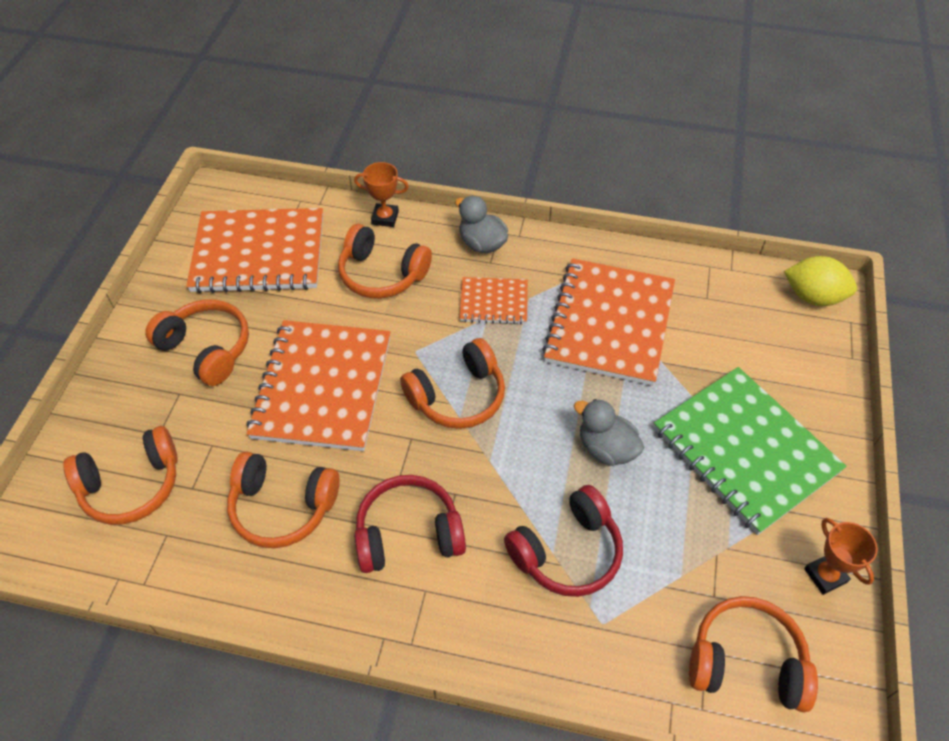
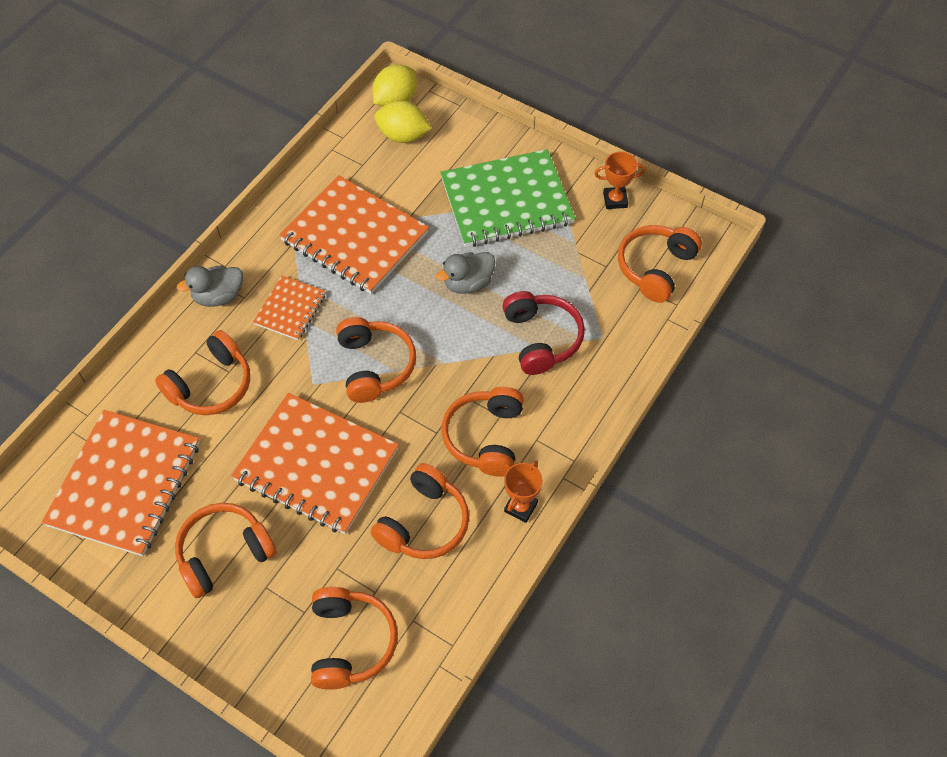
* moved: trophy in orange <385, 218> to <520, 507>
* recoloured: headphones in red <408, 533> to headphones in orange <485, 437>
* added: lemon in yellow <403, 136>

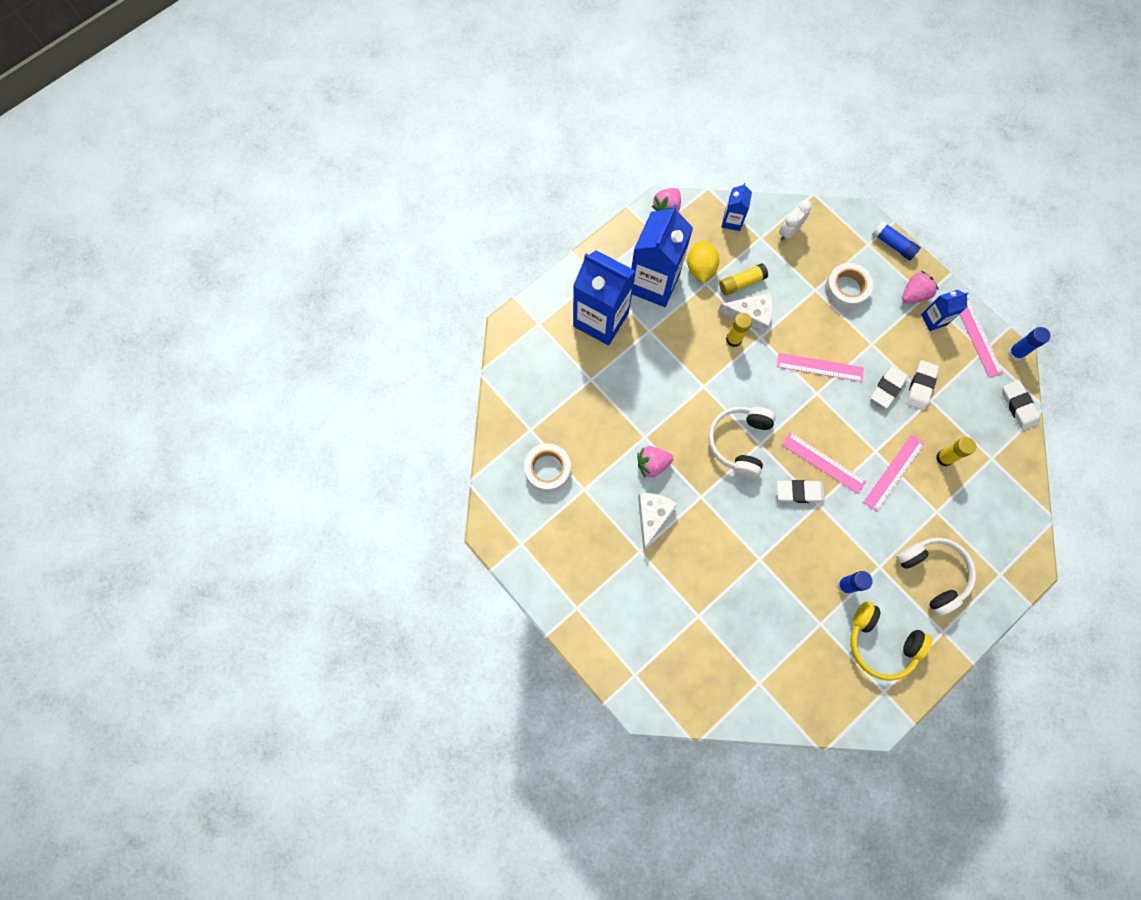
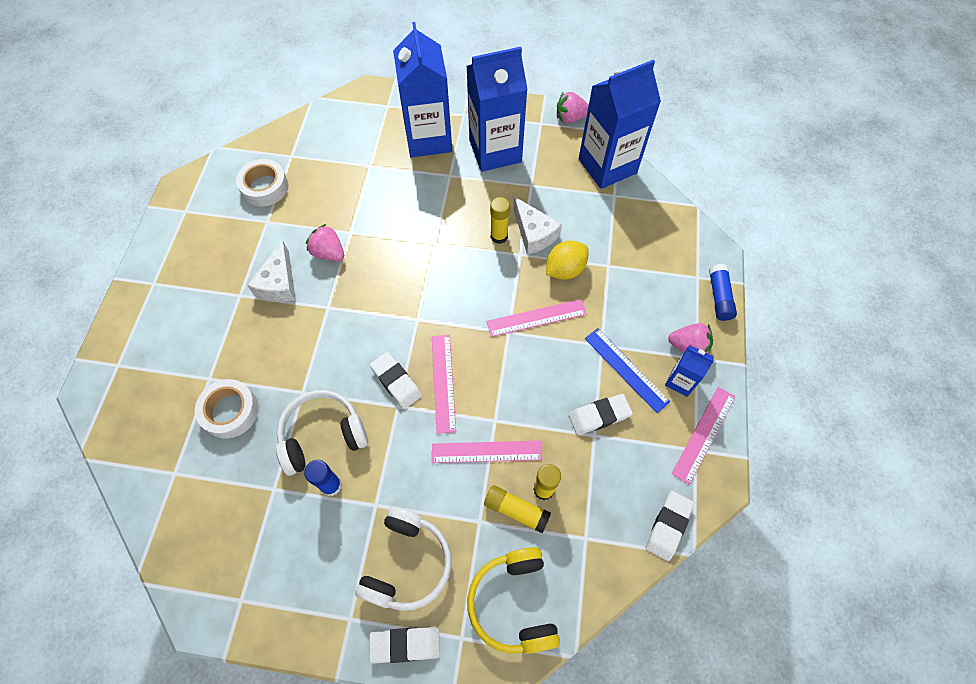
* resized: carton in blue <732, 221> = <607, 166> x2.10
* removed: clock in white <789, 231>
* moved: lemon in yellow <700, 268> to <565, 270>
* moved: glue stick in yellow <741, 283> to <516, 510>
* moved: tape in white <846, 289> to <230, 411>
* removed: glue stick in blue <1015, 353>
* turned: ruler in pink <820, 367> = <536, 317> 75 degrees counterclockwise
* moved: eraser in white <887, 388> to <405, 644>
* moved: headphones in white <739, 442> to <322, 435>
* turned: cheese in white <652, 516> = <279, 283> 120 degrees clockwise
* moved: headphones in yellow <881, 643> to <513, 603>
* added: ruler in blue <626, 369>

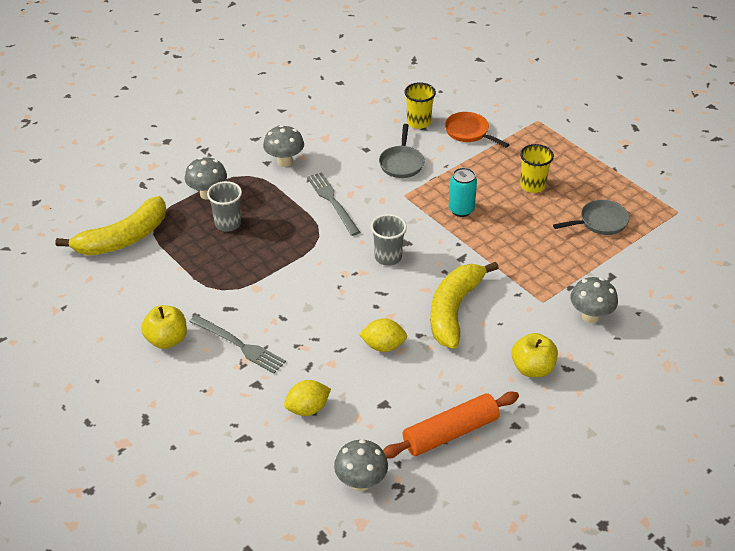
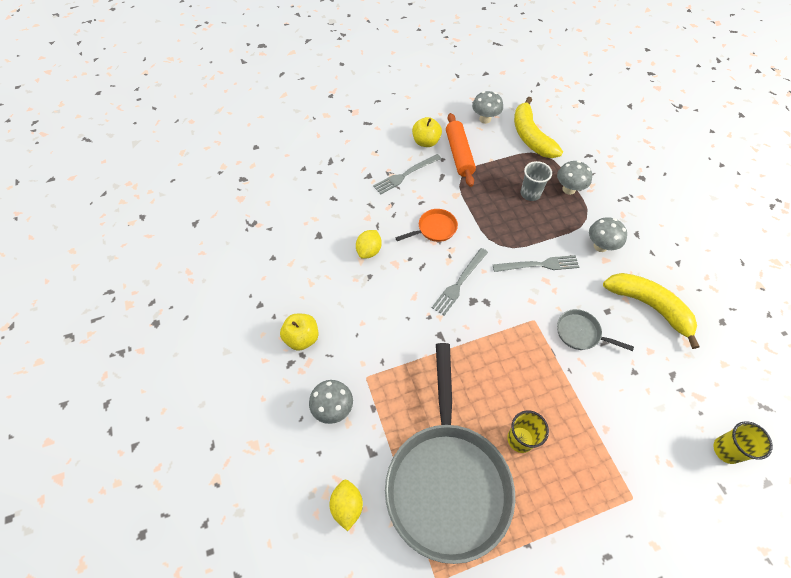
* moved: cup in yellow <418, 122> to <726, 450>
* moved: pan in orange <469, 132> to <434, 229>
* removed: can in turquoise <461, 210>
* resized: pan in grey <600, 222> = <447, 481> x2.45
* replaced: cup in grey <388, 257> to fork in grey <459, 283>
* moved: banana in yellow <454, 310> to <649, 306>
* moved: lemon in yellow <307, 408> to <347, 506>
* moved: rolling pin in orange <450, 433> to <459, 154>
* moved: mushroom in grey <361, 482> to <485, 119>

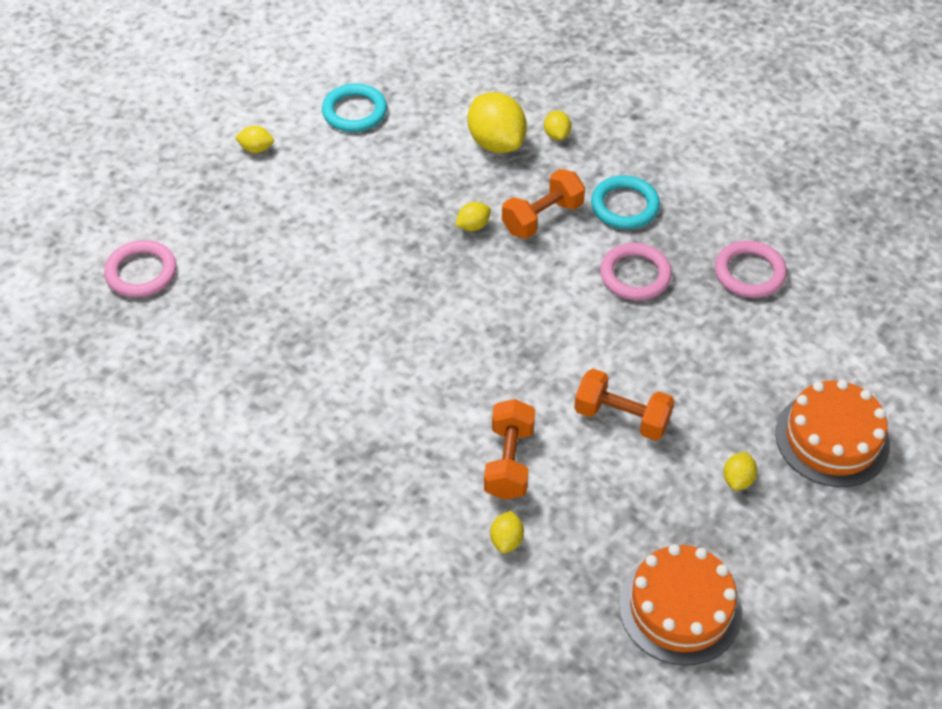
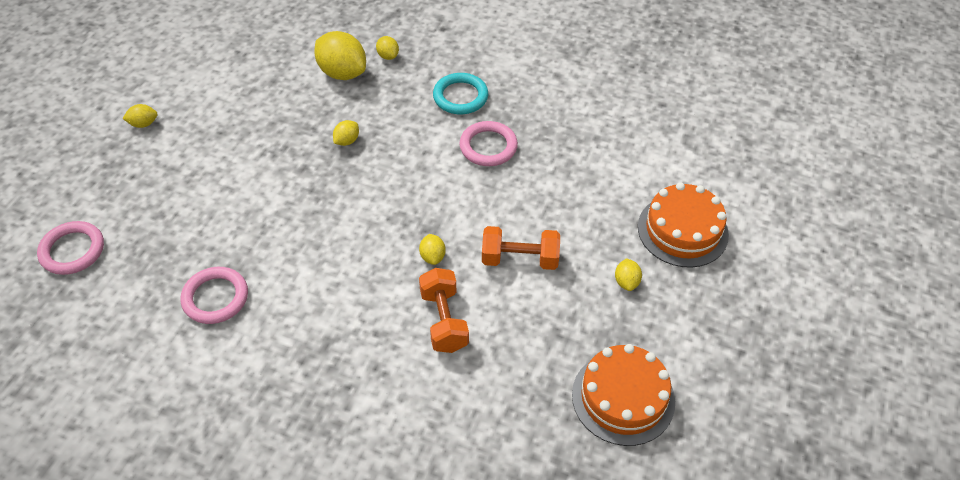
* removed: ring in turquoise <354, 112>
* removed: dumbbell in orange <542, 217>
* moved: ring in pink <749, 273> to <215, 298>
* moved: lemon in yellow <506, 540> to <432, 256>

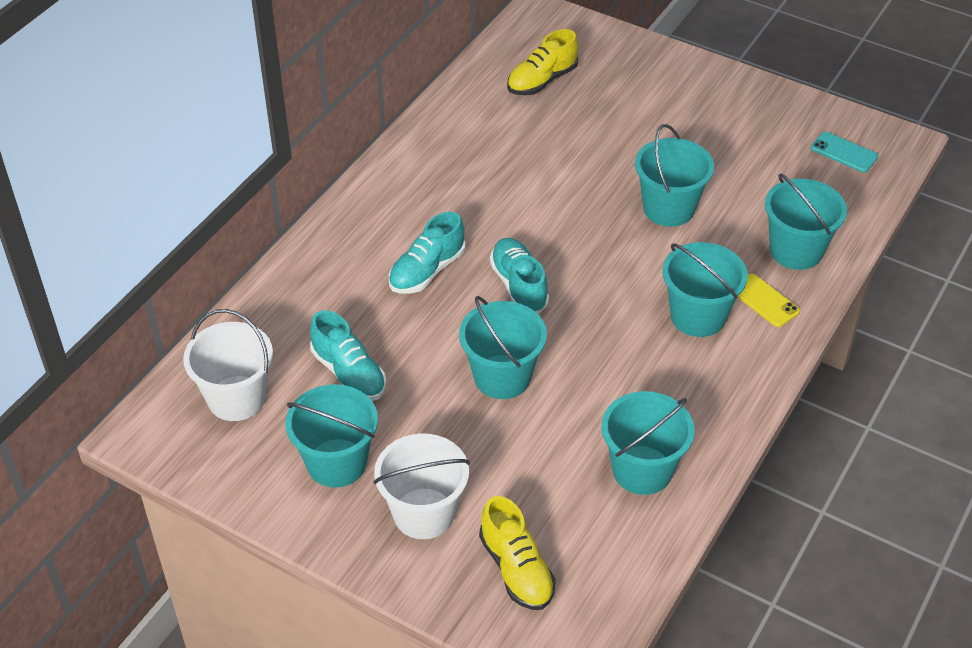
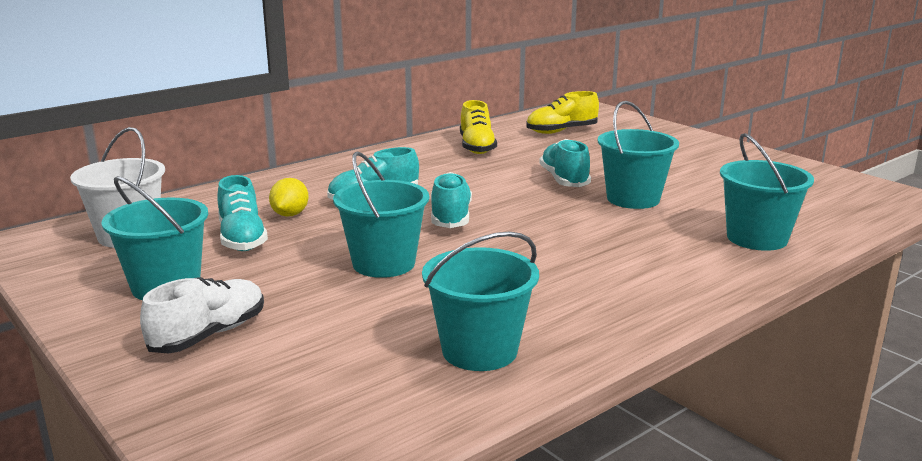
* removed: phone in turquoise <844, 152>
* removed: bucket in turquoise <698, 316>
* removed: phone in yellow <764, 301>
* replaced: bucket in white <423, 513> to shoe in white <209, 335>
* moved: shoe in yellow <516, 569> to <477, 147>
* added: shoe in turquoise <564, 180>
* added: lemon in yellow <290, 214>

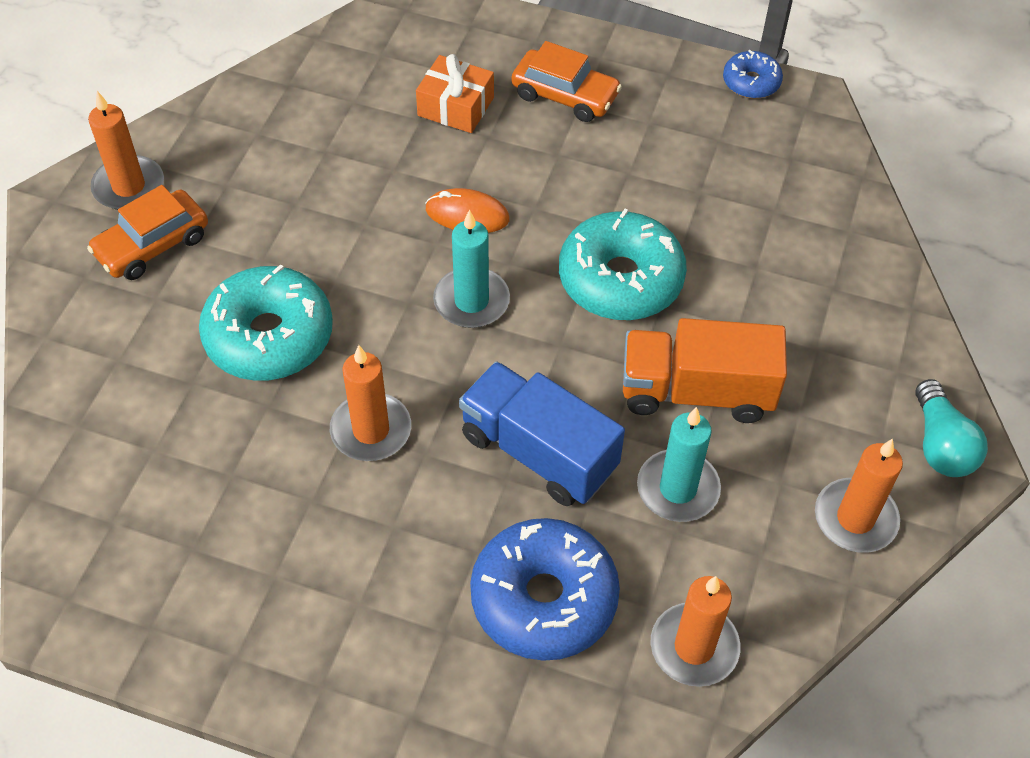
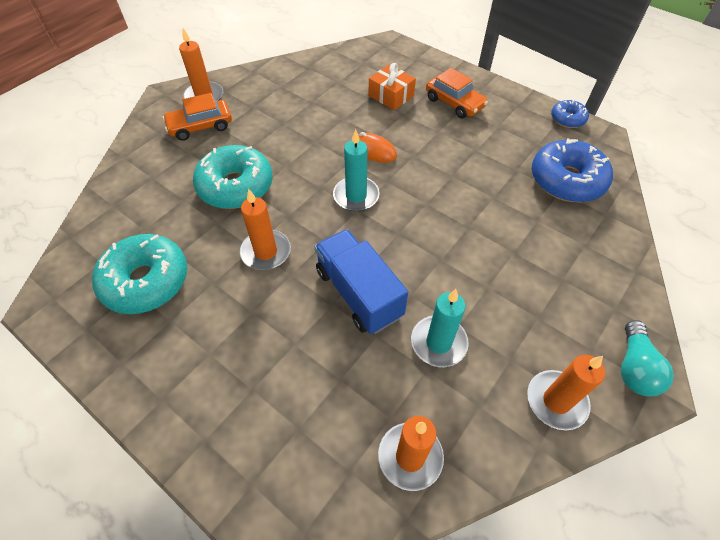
* moved: donut in turquoise <620, 279> to <146, 281>
* removed: truck in orange <696, 392>
* moved: donut in blue <544, 599> to <566, 180>

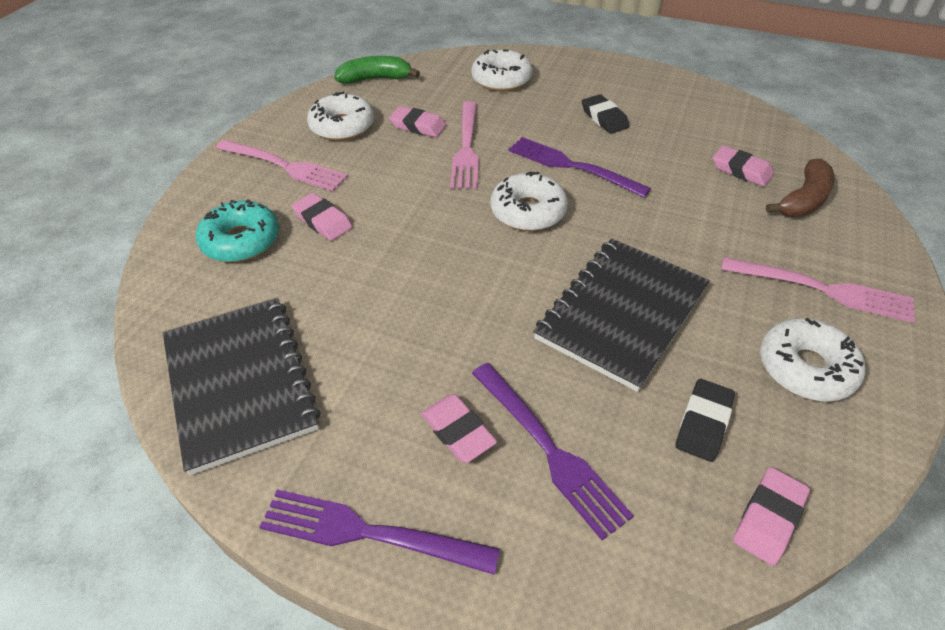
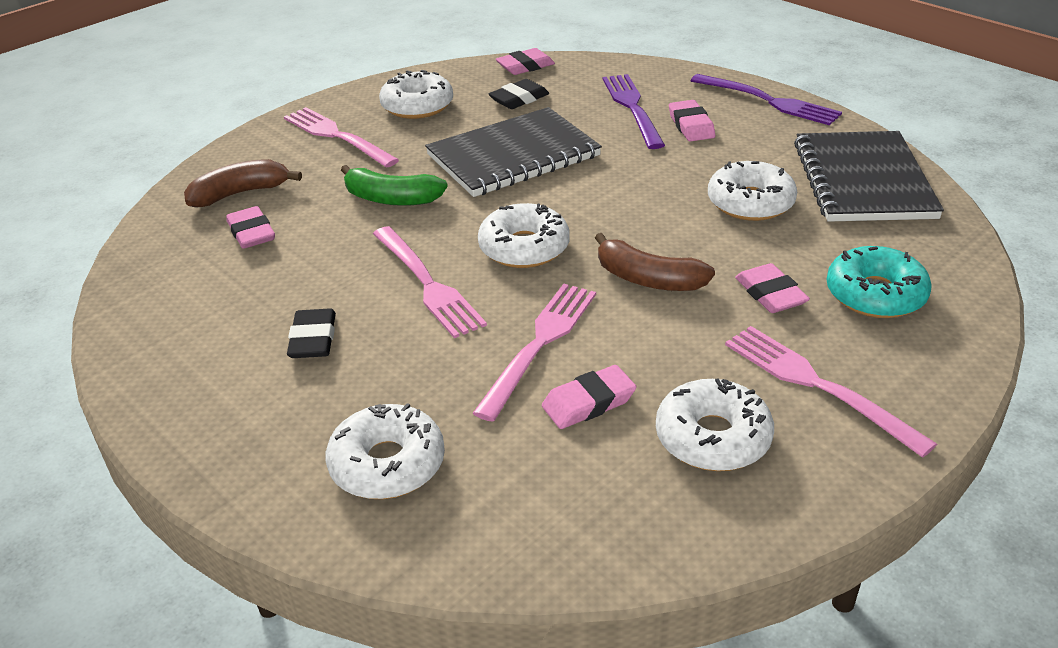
* moved: banana in green <375, 79> to <391, 199>
* turned: eraser in pink <418, 126> = <588, 402> 75 degrees counterclockwise
* recoloured: fork in purple <571, 166> to fork in pink <428, 284>
* added: donut in white <750, 202>
* added: banana in brown <648, 279>

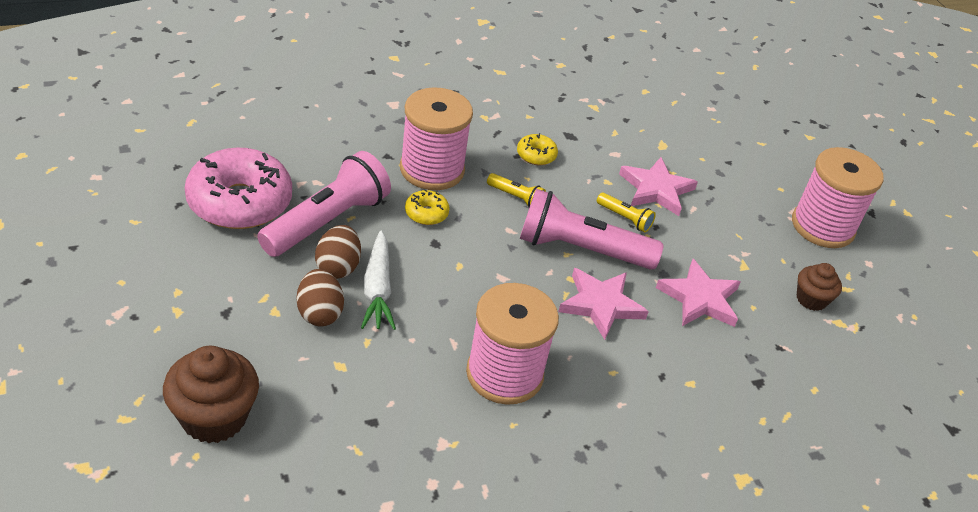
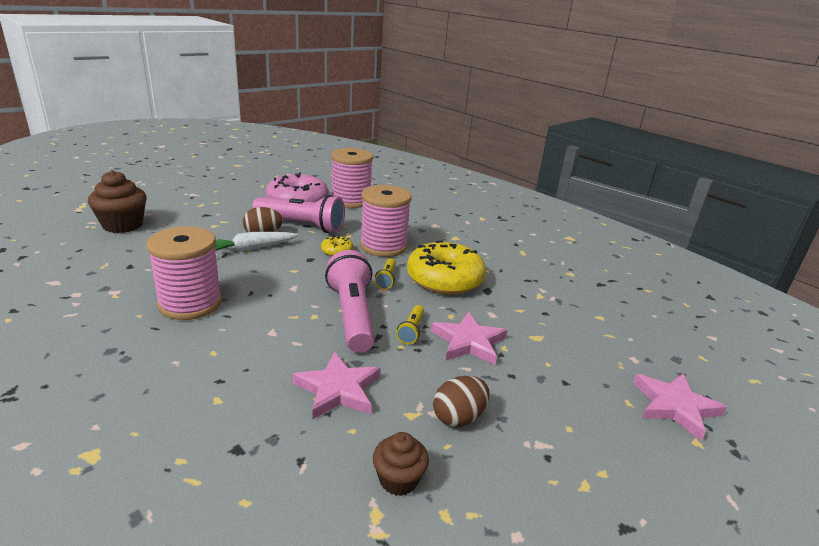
* resized: donut in yellow <536, 155> = <444, 280> x2.29
* moved: spool in pink <822, 226> to <351, 200>
* moved: star in pink <601, 305> to <675, 406>
* moved: egg in brown <319, 313> to <458, 417>

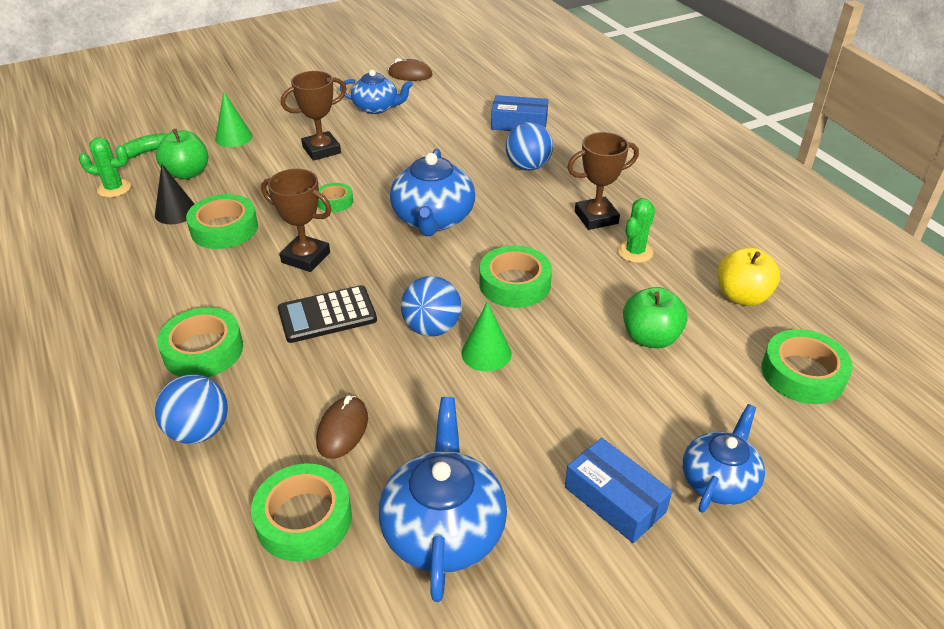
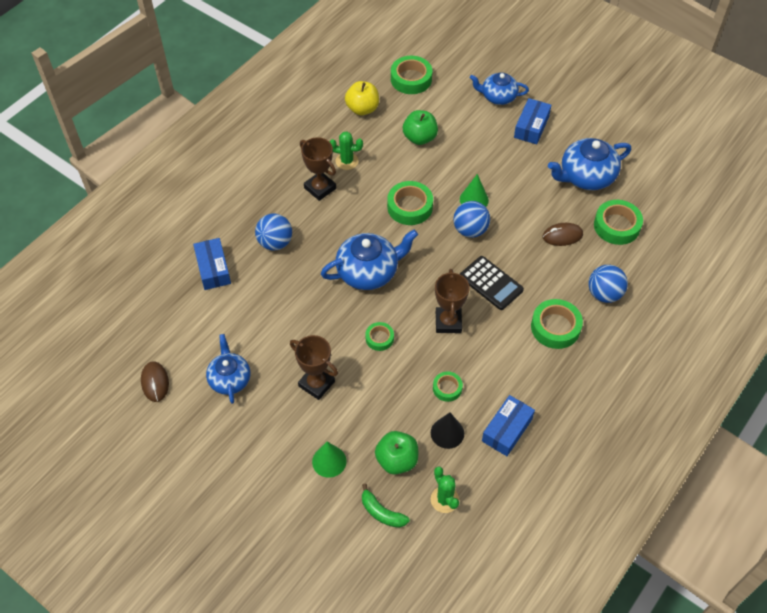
* resized: tape in green <224, 228> = <447, 388> x0.57
* added: box in blue <507, 430>

